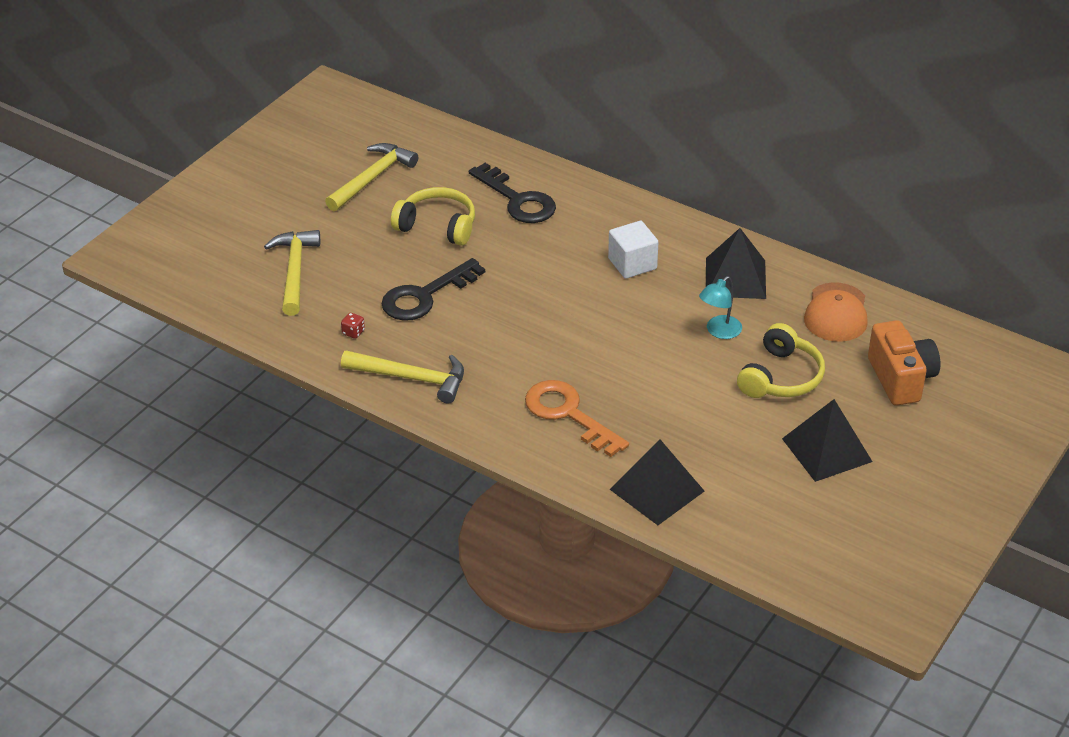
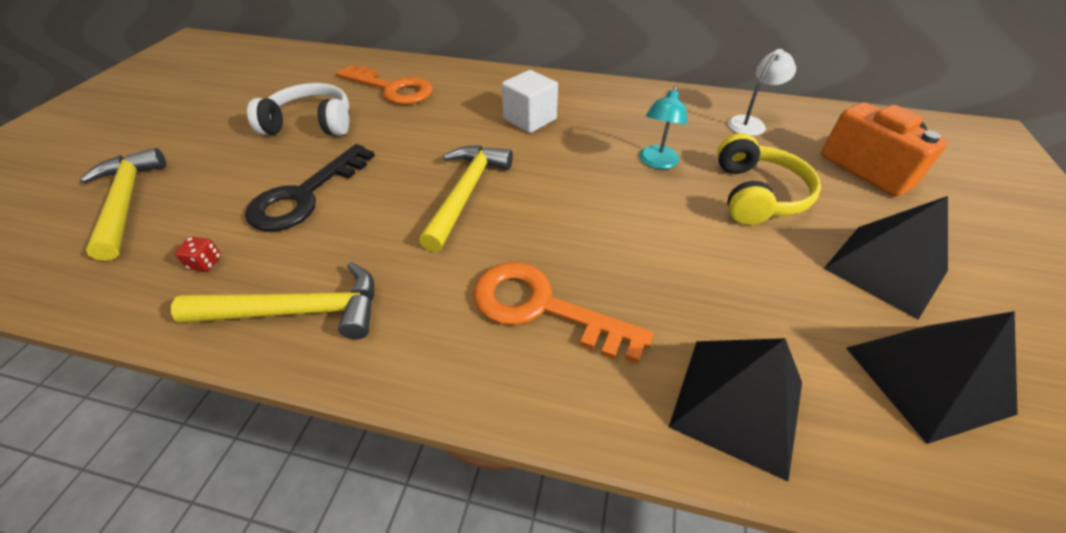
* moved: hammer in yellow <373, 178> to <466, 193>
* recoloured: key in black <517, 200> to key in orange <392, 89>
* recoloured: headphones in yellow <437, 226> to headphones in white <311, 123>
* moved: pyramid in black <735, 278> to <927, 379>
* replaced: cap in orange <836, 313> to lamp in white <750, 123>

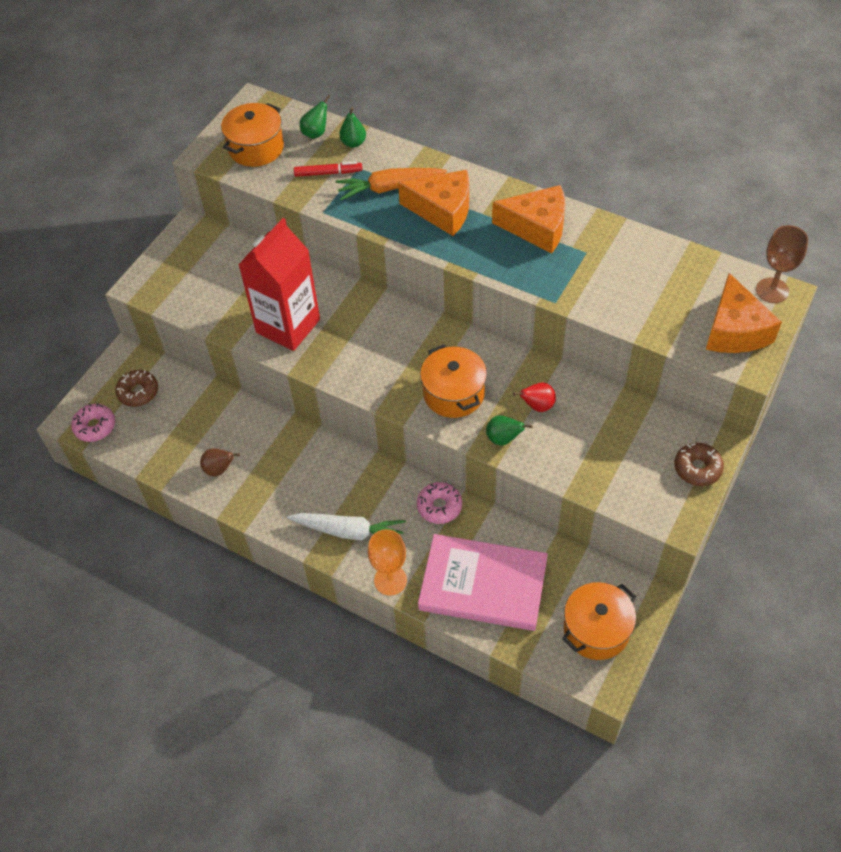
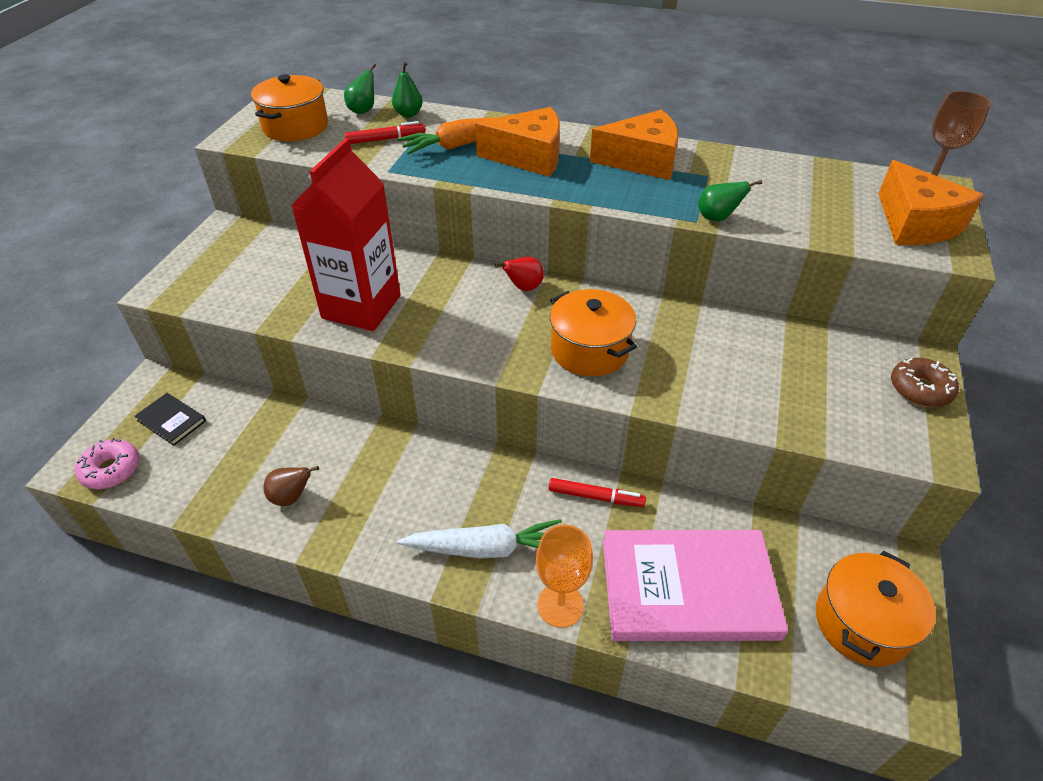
* replaced: donut in brown <138, 392> to book in black <171, 421>
* moved: pear in red <537, 406> to <523, 288>
* moved: pear in green <503, 439> to <717, 218>
* replaced: donut in pink <439, 506> to marker in red <596, 497>

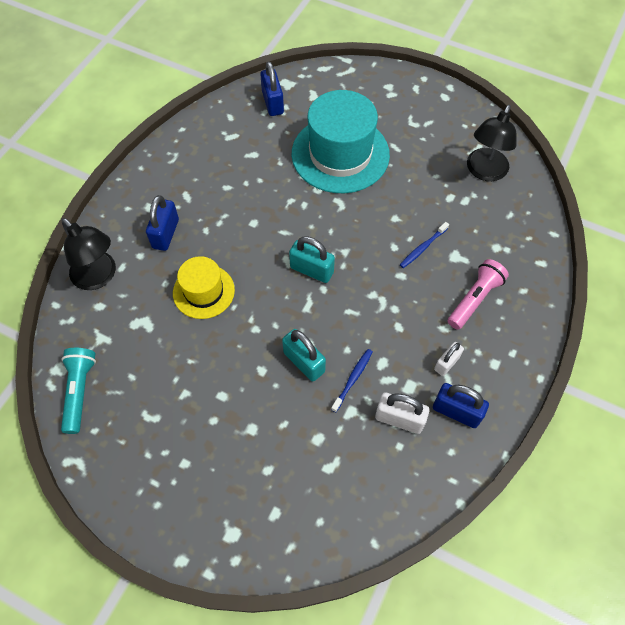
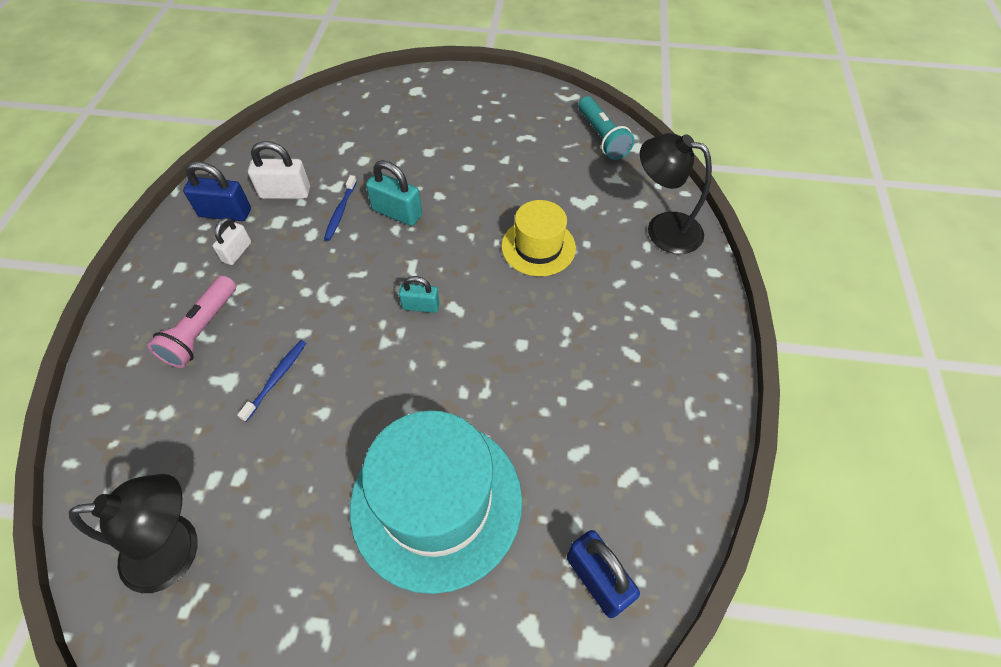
* turned: lamp in black <484, 172> = <177, 550> 75 degrees clockwise
* removed: padlock in blue <165, 234>
* resized: padlock in turquoise <311, 270> = <421, 306> x0.65

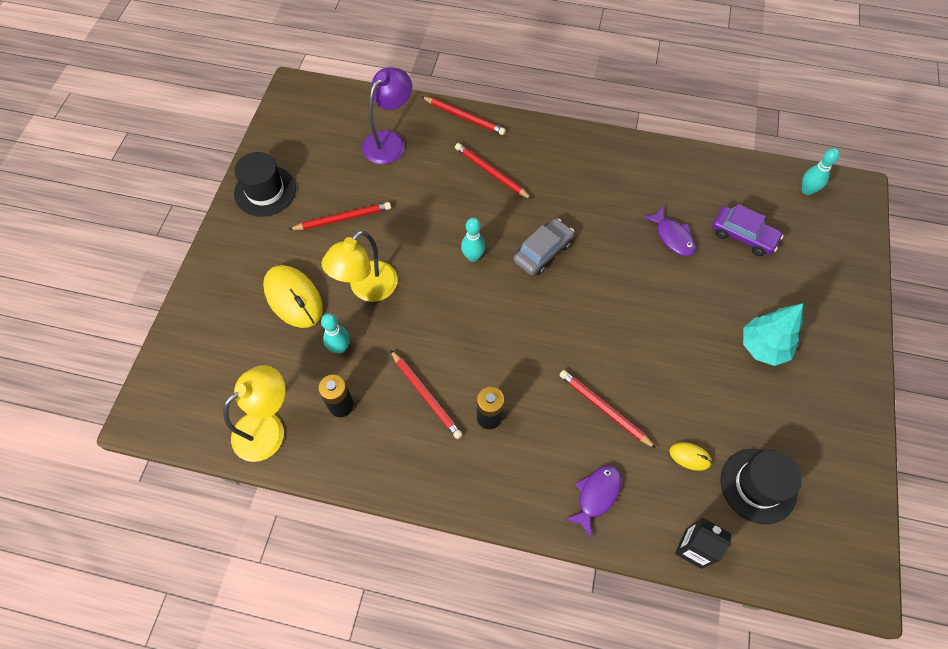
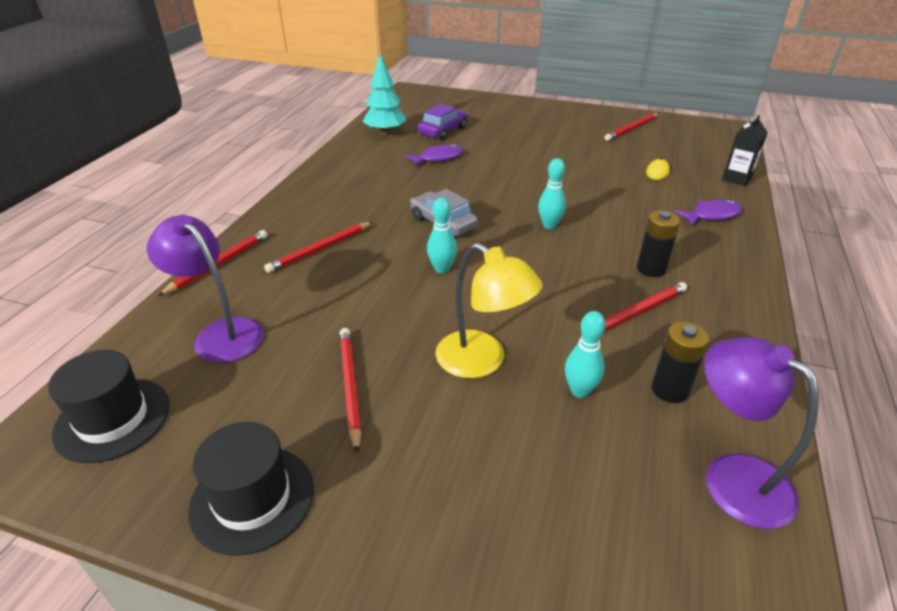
* moved: bowling pin in turquoise <807, 190> to <549, 225>
* removed: mouse in yellow <293, 298>
* moved: tree in turquoise <763, 347> to <385, 133>
* recoloured: lamp in yellow <268, 428> to lamp in purple <732, 477>
* moved: pencil in red <604, 409> to <632, 129>
* moved: hat in black <758, 485> to <112, 419>
* turned: fish in purple <596, 496> = <712, 215> 120 degrees clockwise

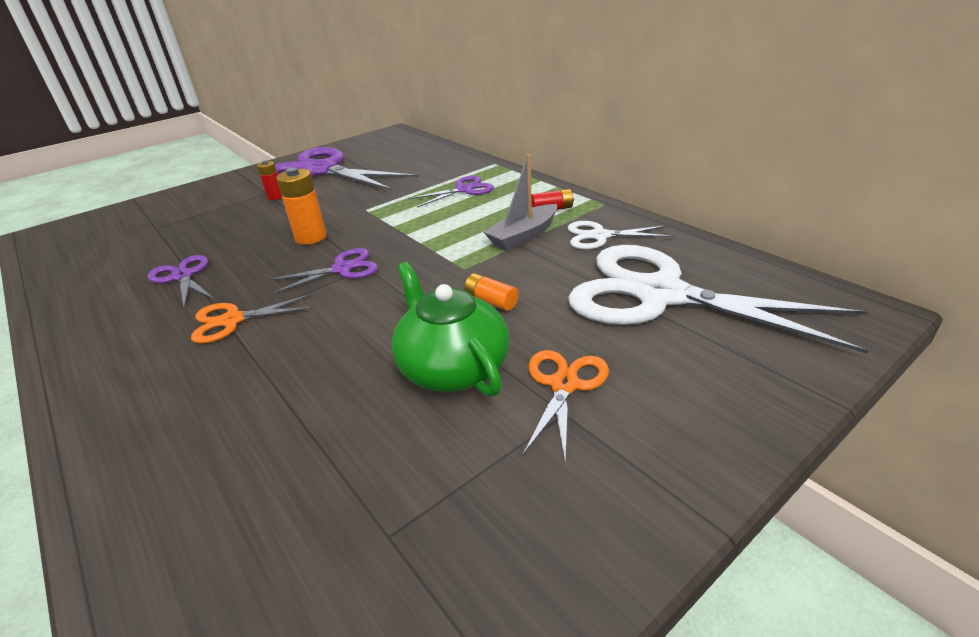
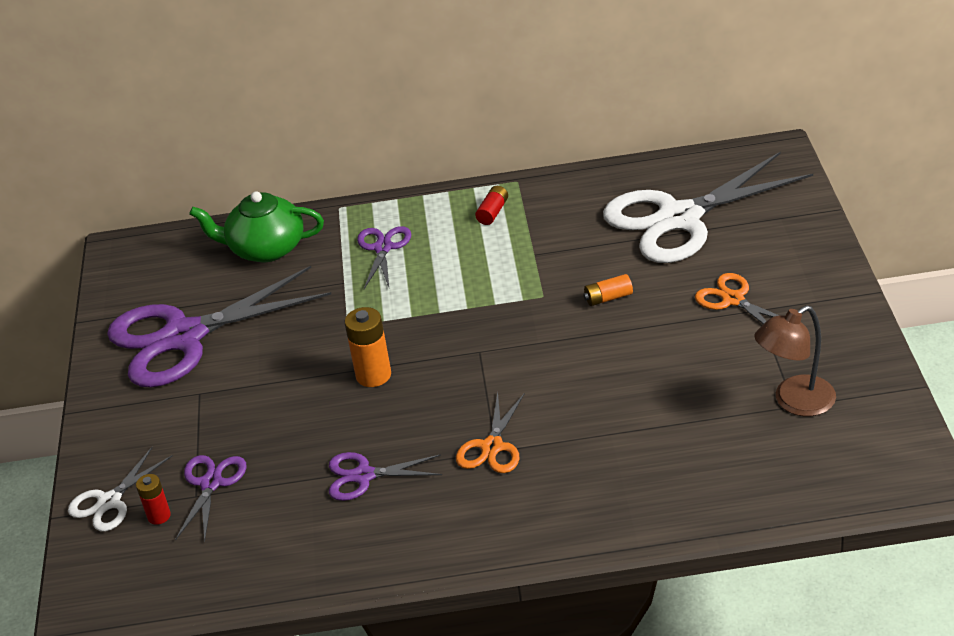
* removed: boat in grey <523, 236>
* moved: battery in red <275, 196> to <159, 516>
* moved: scissors in white <599, 236> to <109, 502>
* moved: scissors in purple <342, 269> to <211, 483>
* moved: teapot in green <452, 368> to <266, 249>
* added: lamp in brown <794, 402>

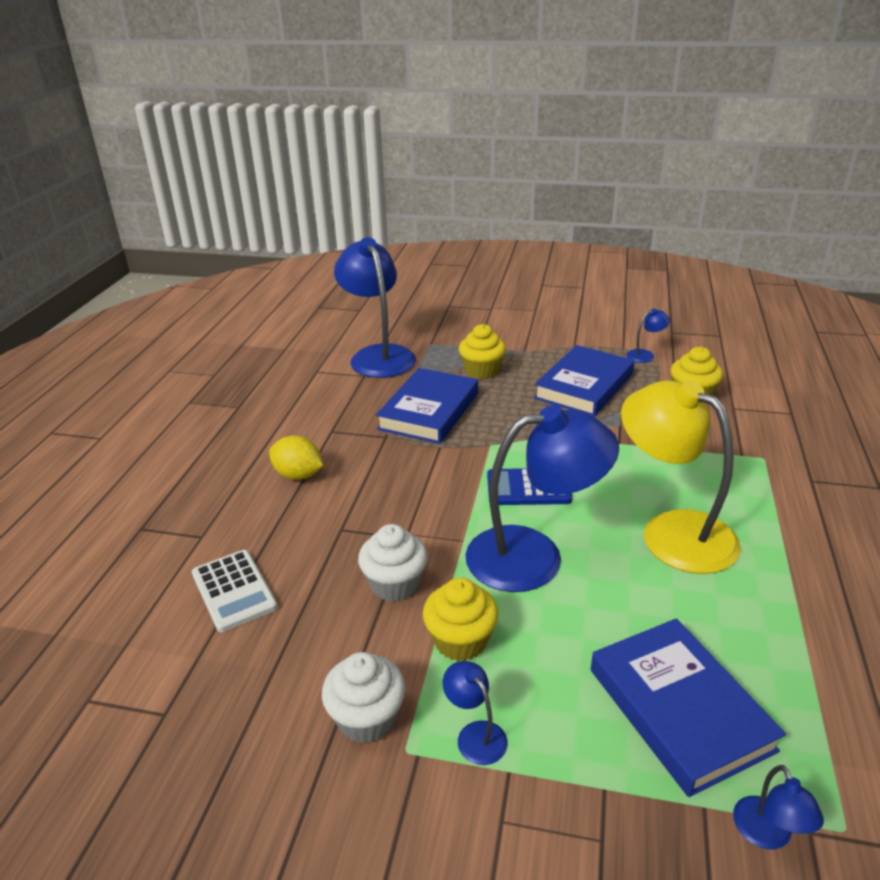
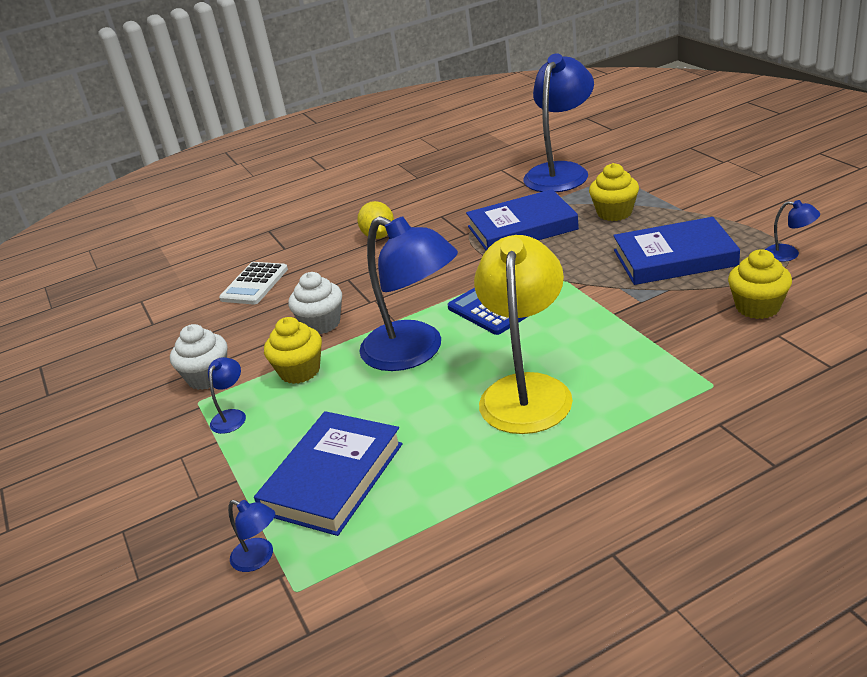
* turned: lamp in blue <767, 835> = <259, 558> 105 degrees counterclockwise

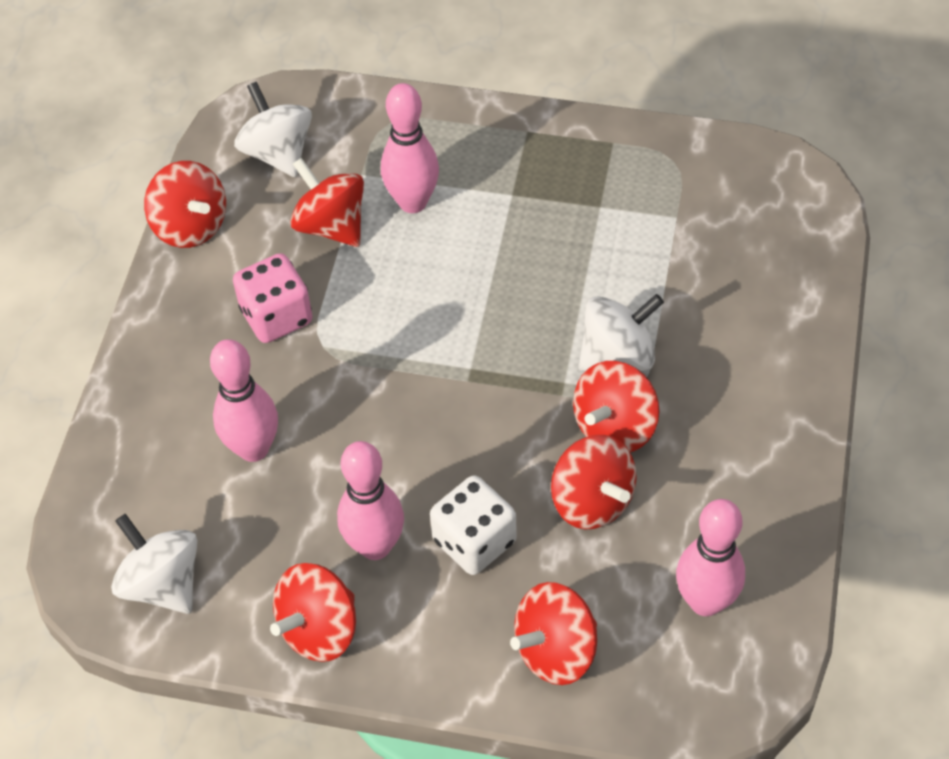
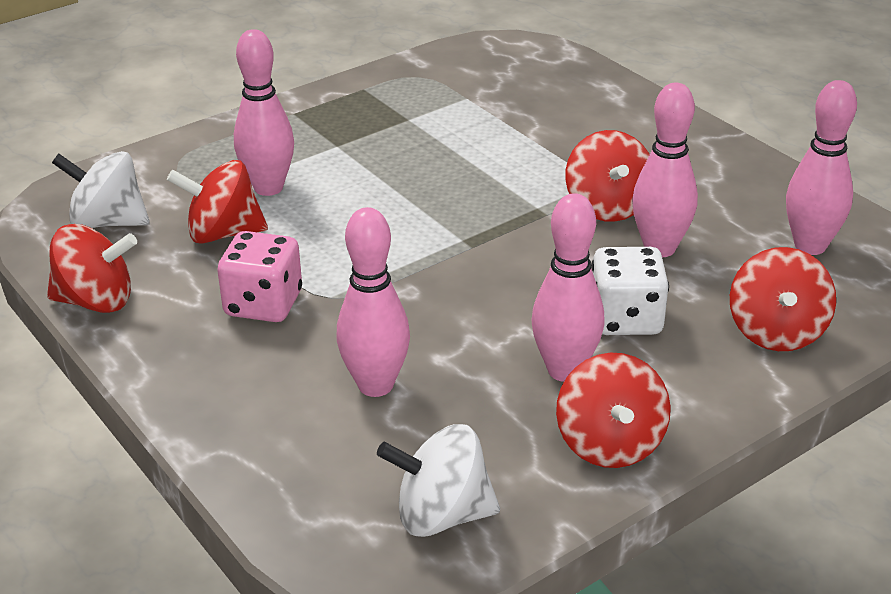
* removed: spinning top in white <617, 355>
* replaced: spinning top in red <592, 500> to bowling pin in pink <659, 248>

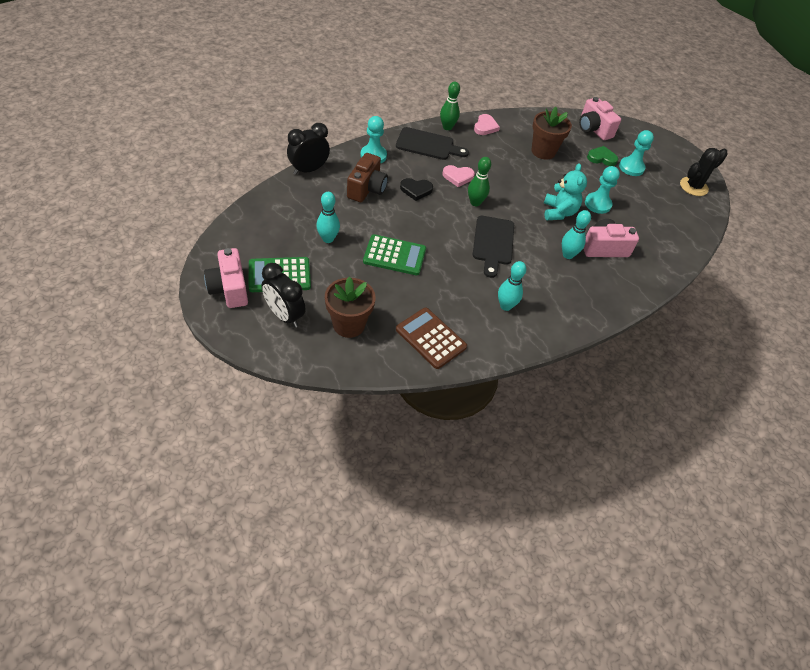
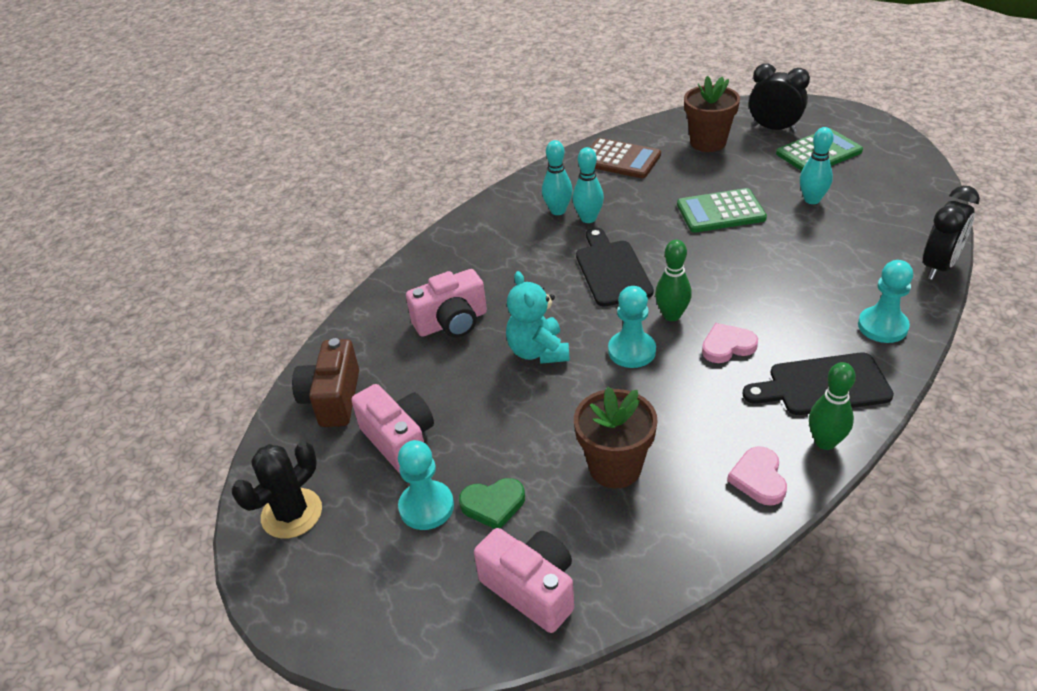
* moved: camera in brown <367, 189> to <333, 399>
* moved: pawn in turquoise <597, 204> to <631, 351>
* removed: heart in black <416, 190>
* moved: bowling pin in turquoise <568, 255> to <588, 218>
* moved: camera in pink <229, 289> to <399, 441>

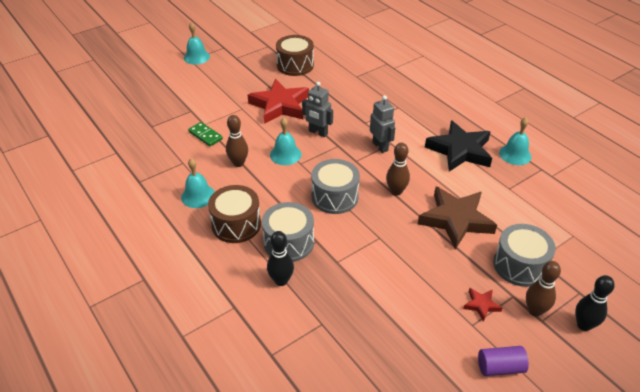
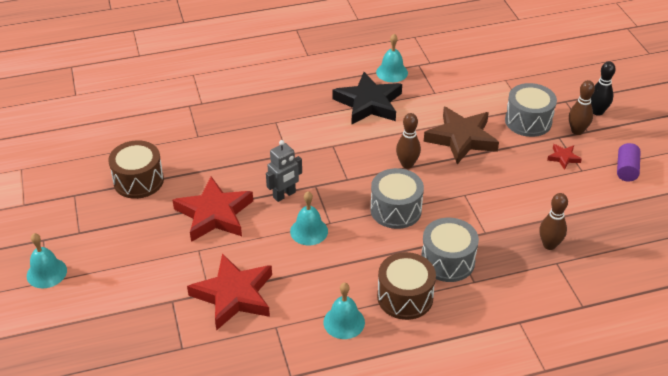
* removed: robot in grey <380, 146>
* moved: bowling pin in brown <238, 163> to <549, 245>
* replaced: domino in green <205, 135> to star in red <234, 295>
* removed: bowling pin in black <281, 281>

